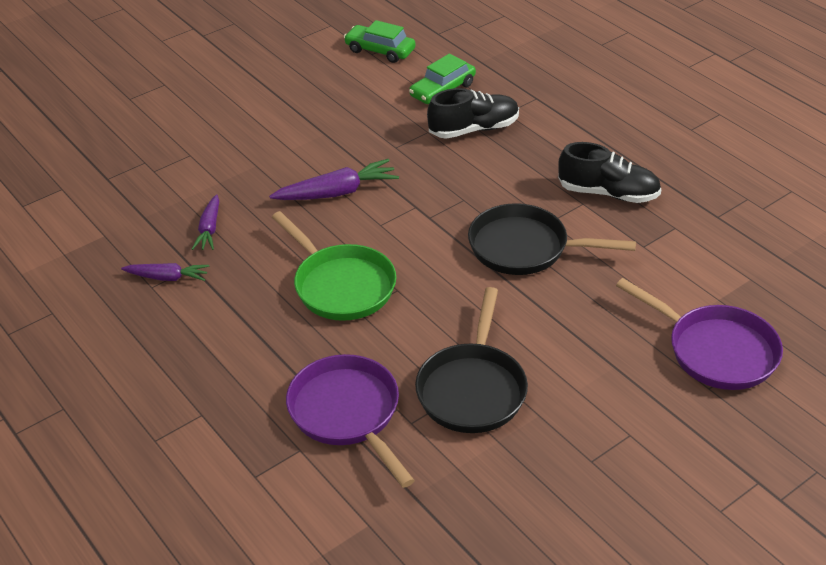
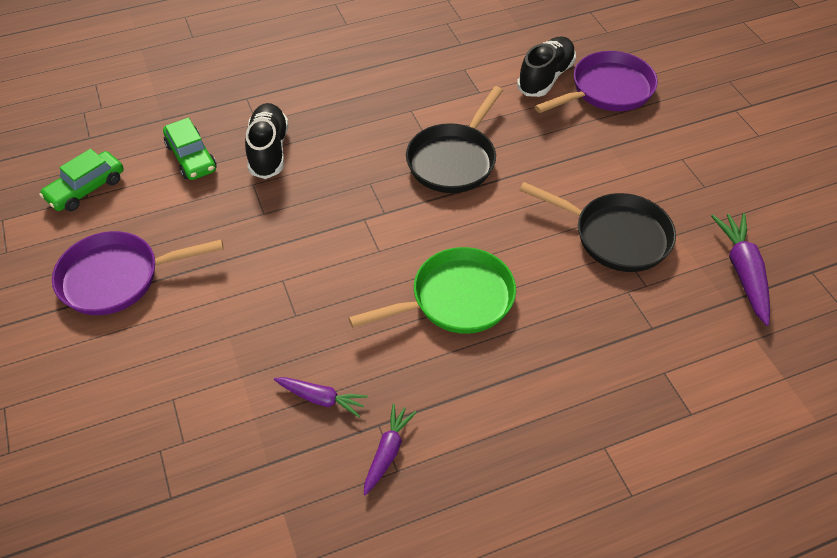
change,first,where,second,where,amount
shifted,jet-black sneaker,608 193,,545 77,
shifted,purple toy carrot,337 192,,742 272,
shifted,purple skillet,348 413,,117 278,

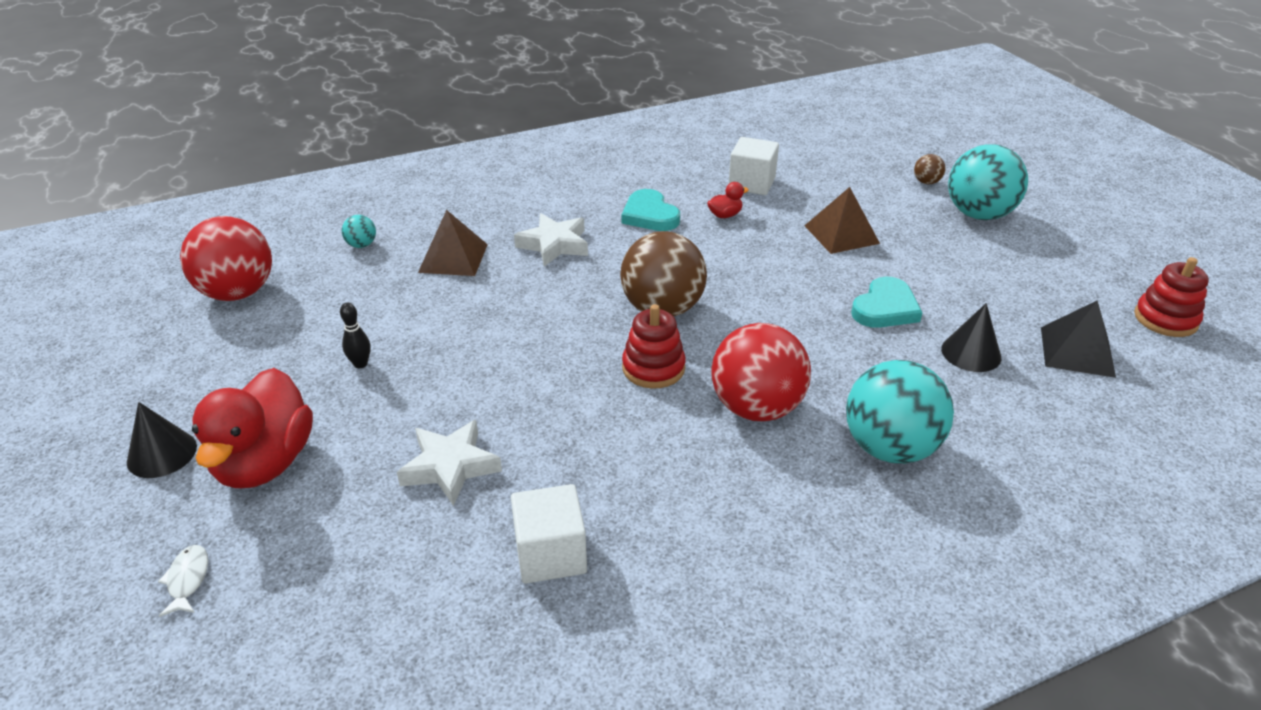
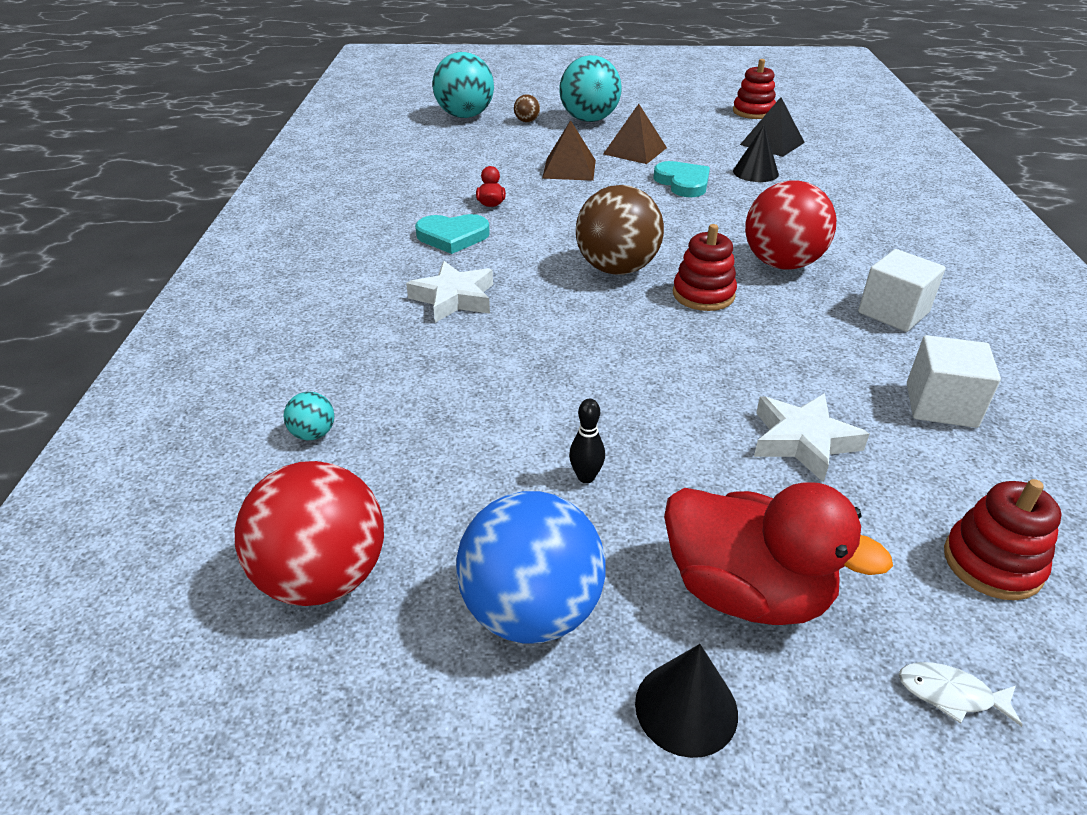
change,first,where,second,where,amount
shifted,white block,751 183,,893 312,
shifted,dark brown solid pyramid,453 258,,635 151,
shifted,teal play ball,889 448,,465 116,
new,,,red ring stacker,992 563,
new,,,blue play ball,531 611,

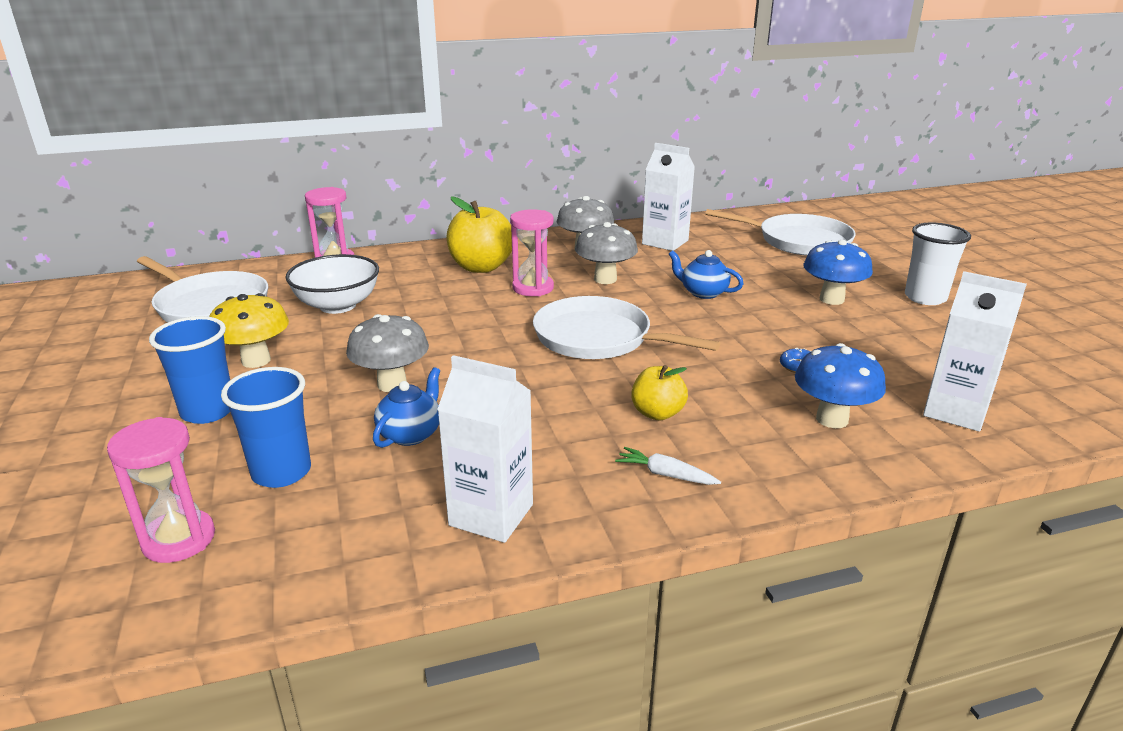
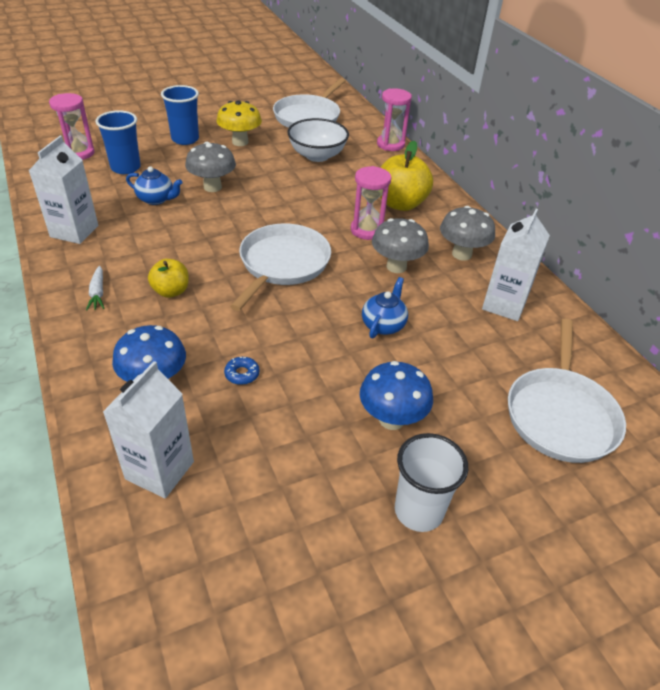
change,first,where,second,where,amount
rotated,white toy carrot,666 475,,98 293,150 degrees clockwise

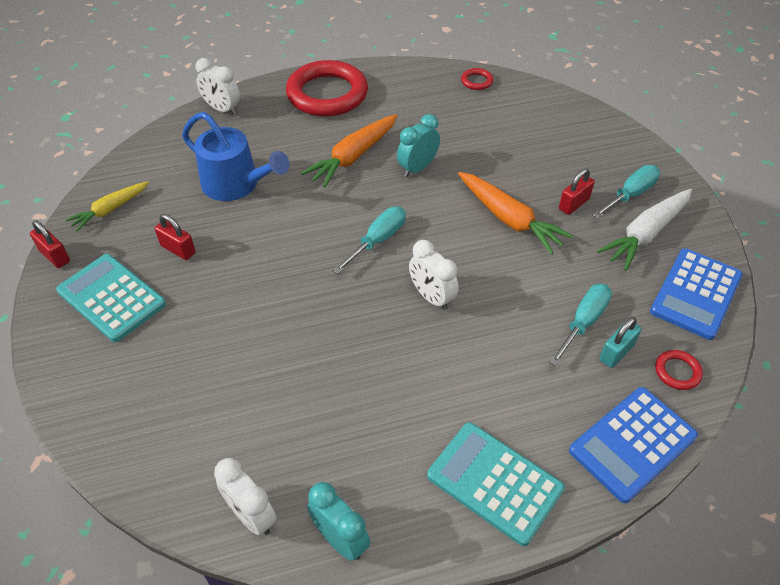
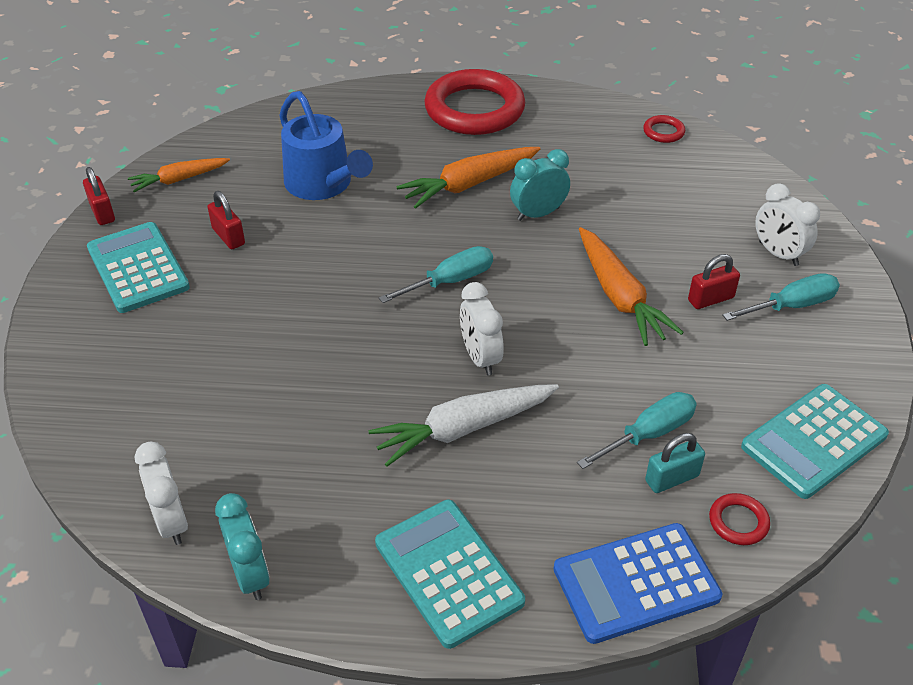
change,first,where,second,where,amount
shifted,white alarm clock,222 109,,778 254,
repainted,yellow toy carrot,110 210,bright orange toy carrot,179 180,
shifted,white toy carrot,645 234,,463 429,
repainted,blue adding machine,695 293,teal adding machine,814 441,

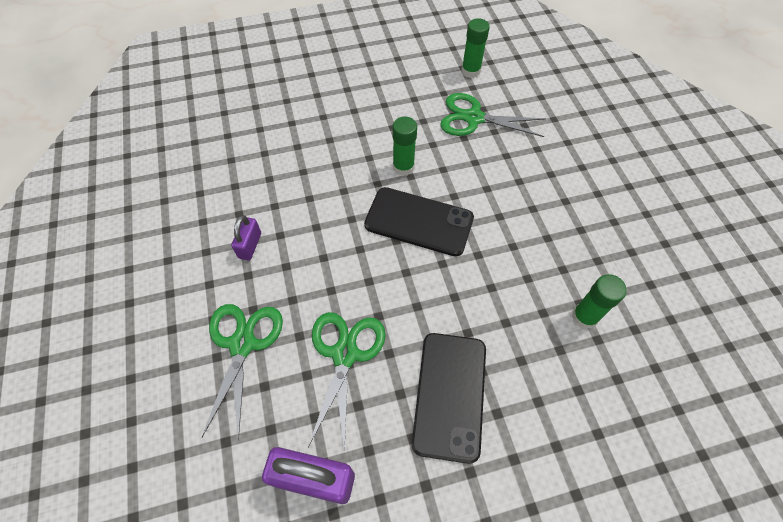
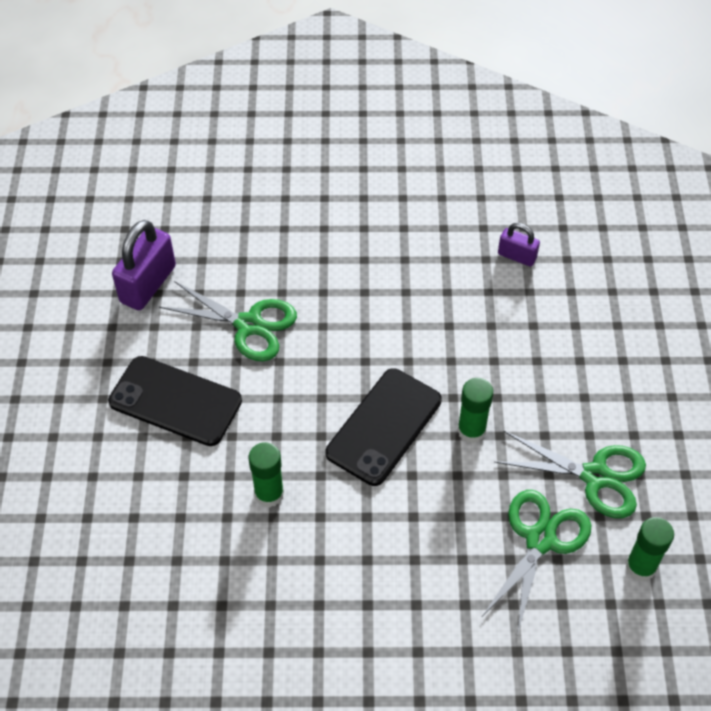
change,first,where,second,where,amount
shifted,purple lock,250 245,,517 256,
shifted,leaf-green stick of glue,584 317,,269 494,
shifted,leaf-green pair of scissors,242 344,,595 476,

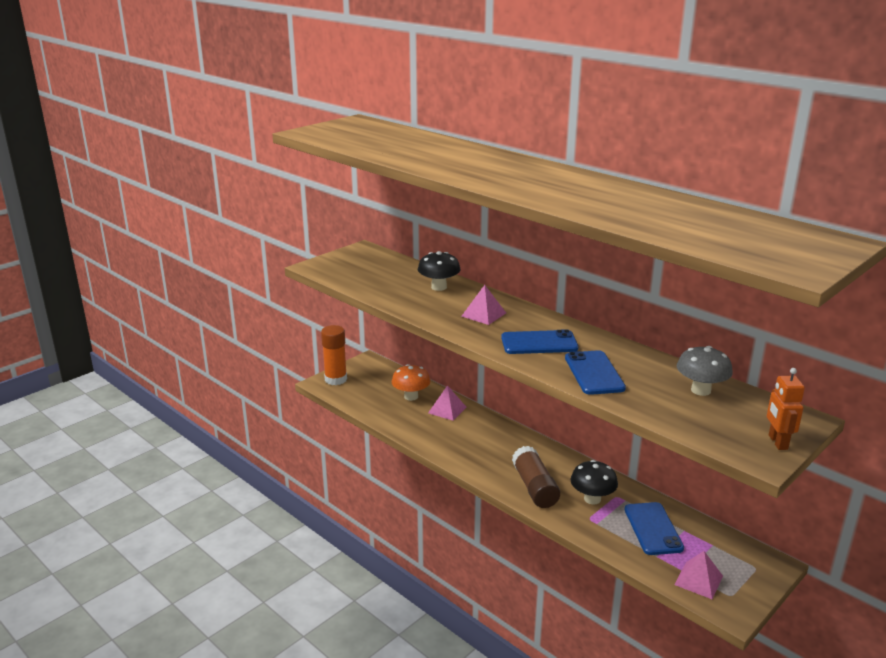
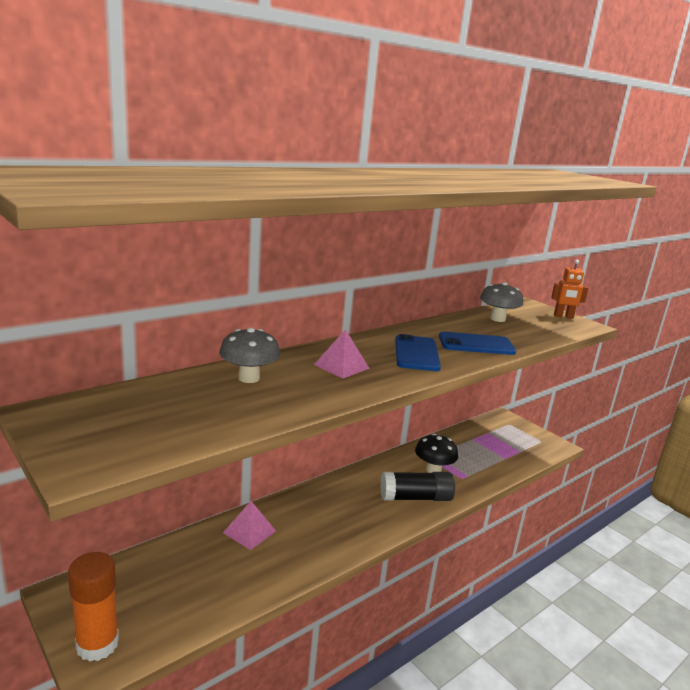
change,first,where,second,where,amount
repainted,jet-black toadstool,439 287,gray toadstool,249 378,
gone,bright orange toadstool,411 396,,,
repainted,dark brown stick of glue,534 487,jet-black stick of glue,415 498,
gone,blue phone,653 529,,,
gone,rose-pink solid pyramid,698 580,,,

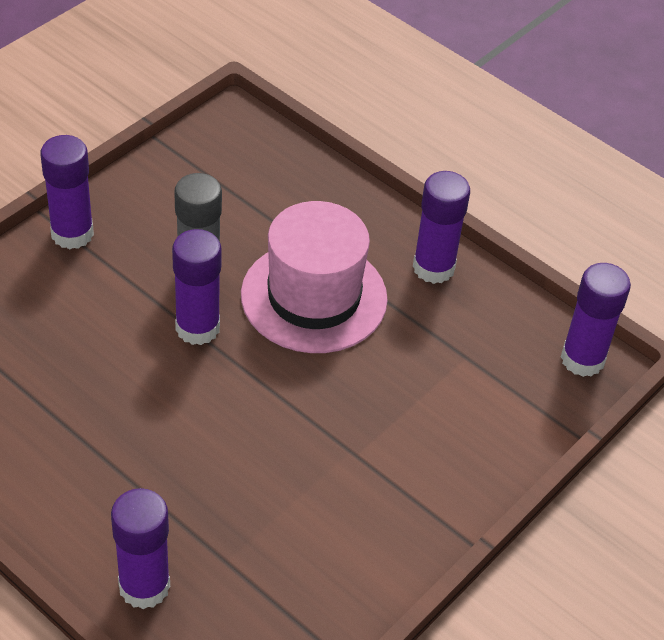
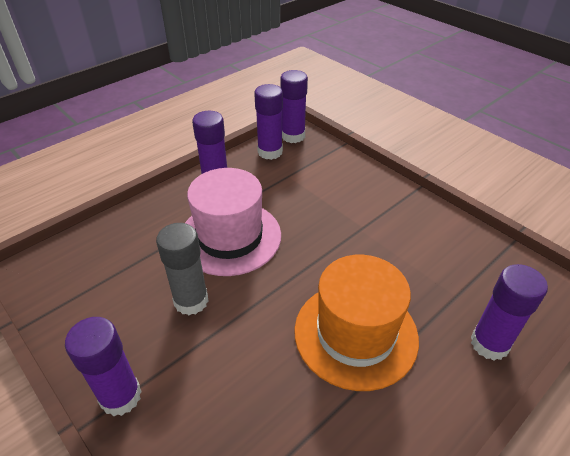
change,first,where,second,where,amount
shifted,purple stick of glue,197 328,,270 152,
new,,,bright orange hat,355 333,

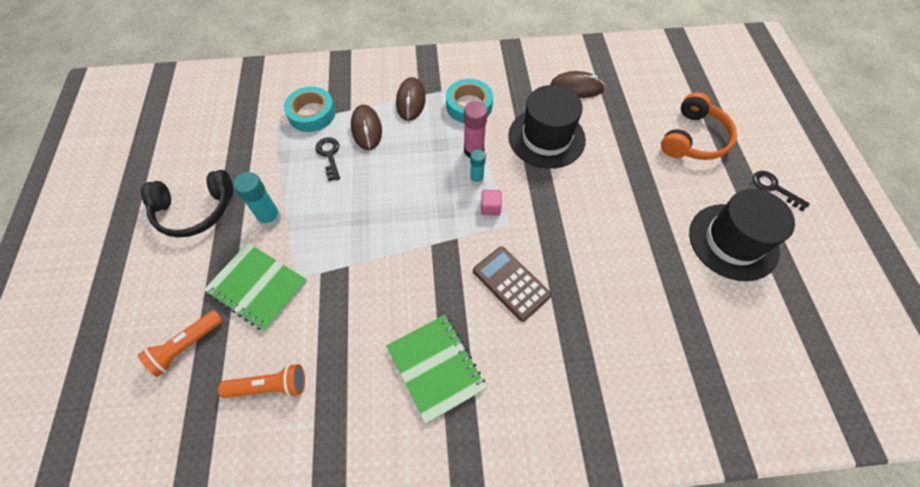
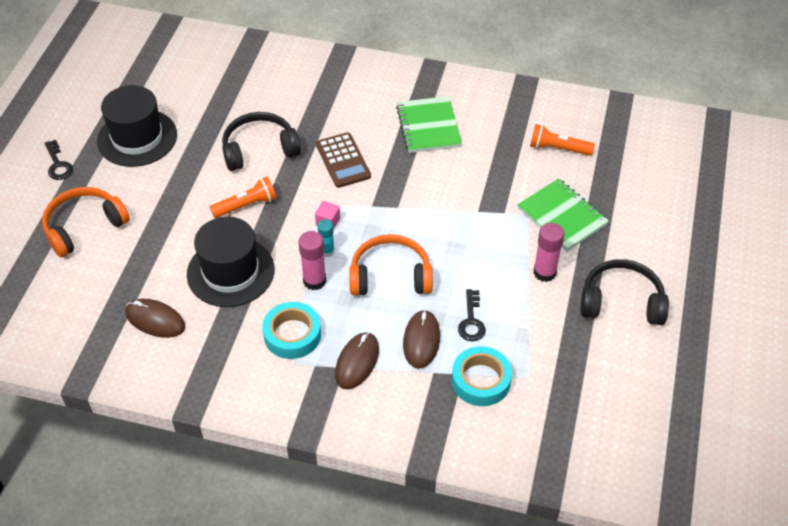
change,first,where,second,where,amount
repainted,teal stick of glue,270 218,rose-pink stick of glue,544 272,
shifted,bright orange pocket torch,187 346,,246 205,
new,,,jet-black headphones,259 149,
new,,,bright orange headphones,390 276,

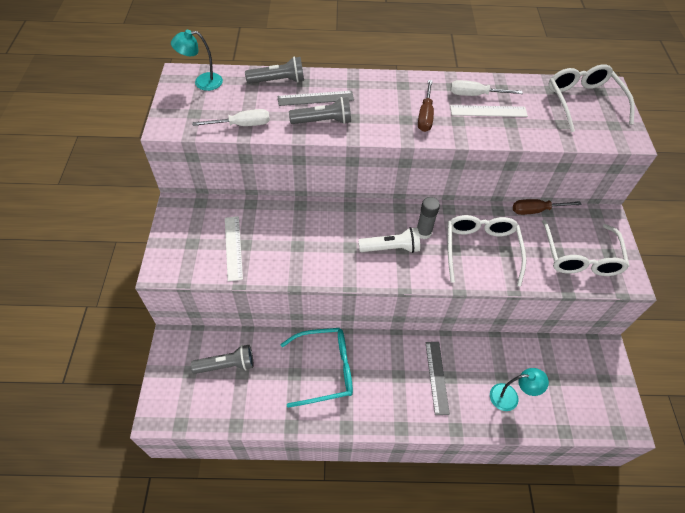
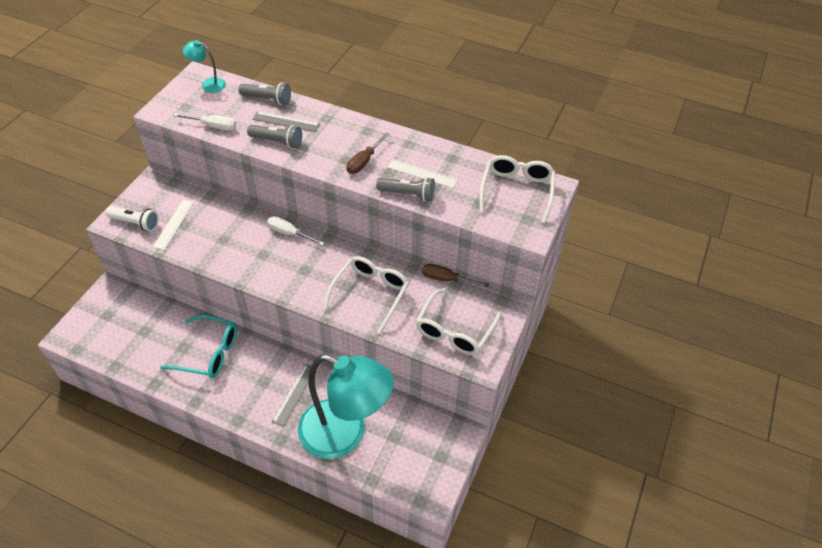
change,first,where,second,where,amount
shifted,white flat screwdriver,475 95,,289 233,
gone,gray stick of glue,423 232,,,
shifted,white pocket torch,391 248,,135 223,
shifted,gray pocket torch,227 365,,408 194,
scaled,teal desk lamp,510 397,,345 434,x2.44

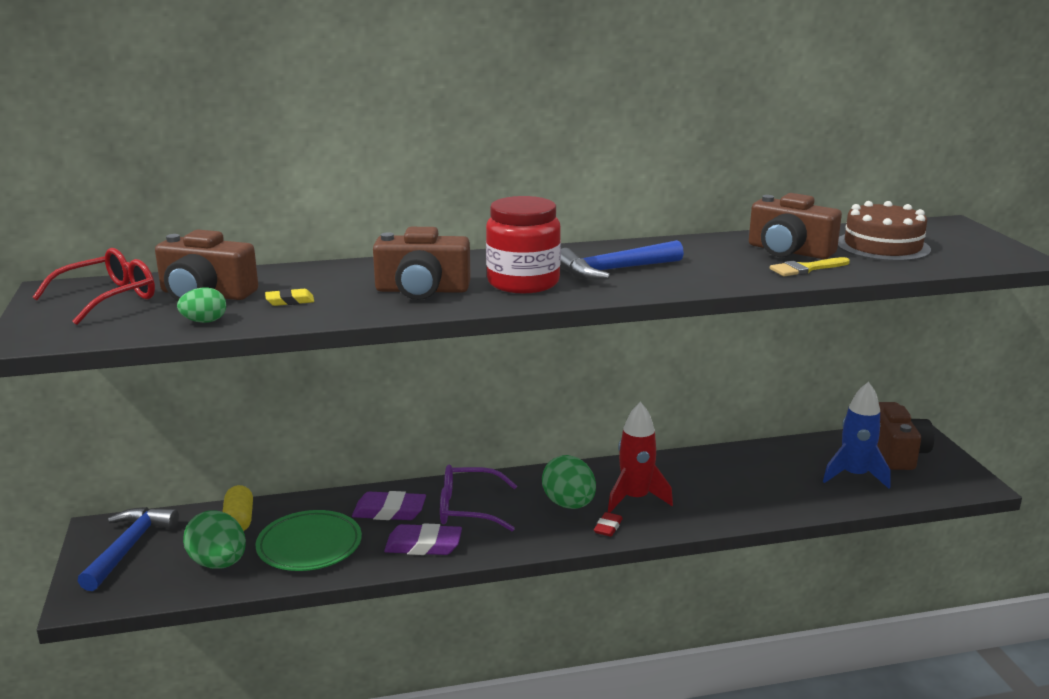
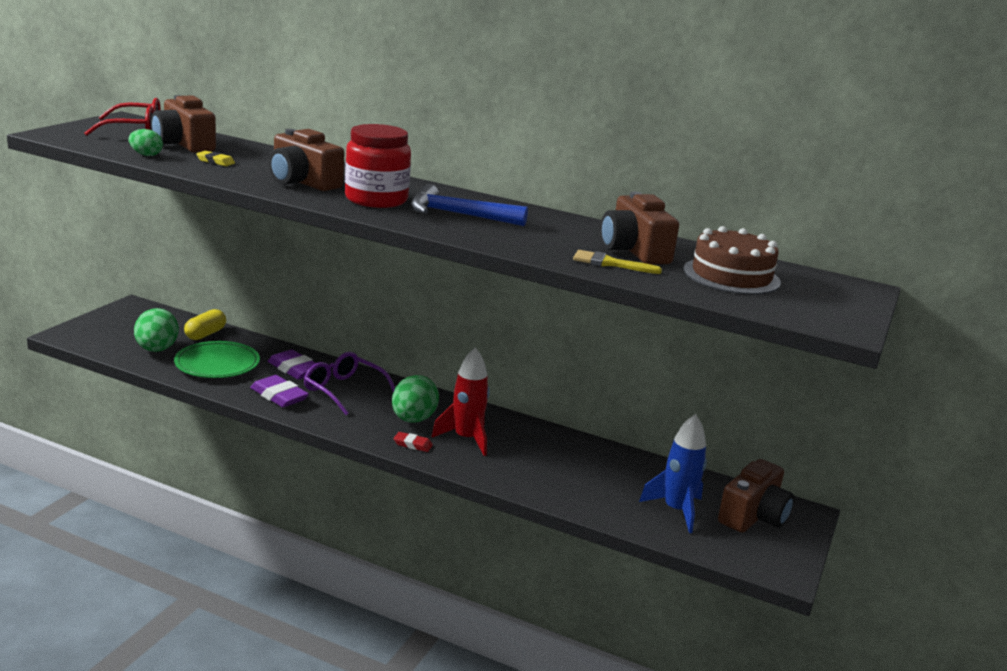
change,first,where,second,where,amount
gone,blue hammer,129 547,,,
rotated,red eraser,608 527,,412 444,45 degrees clockwise

